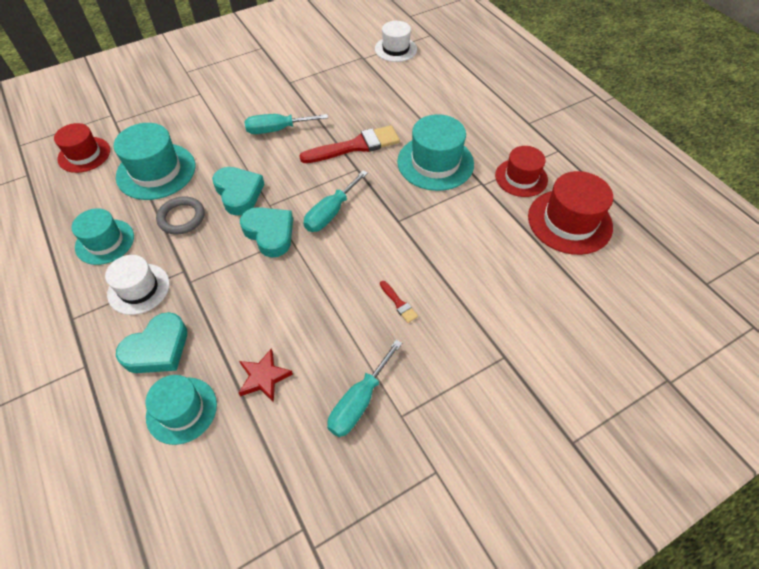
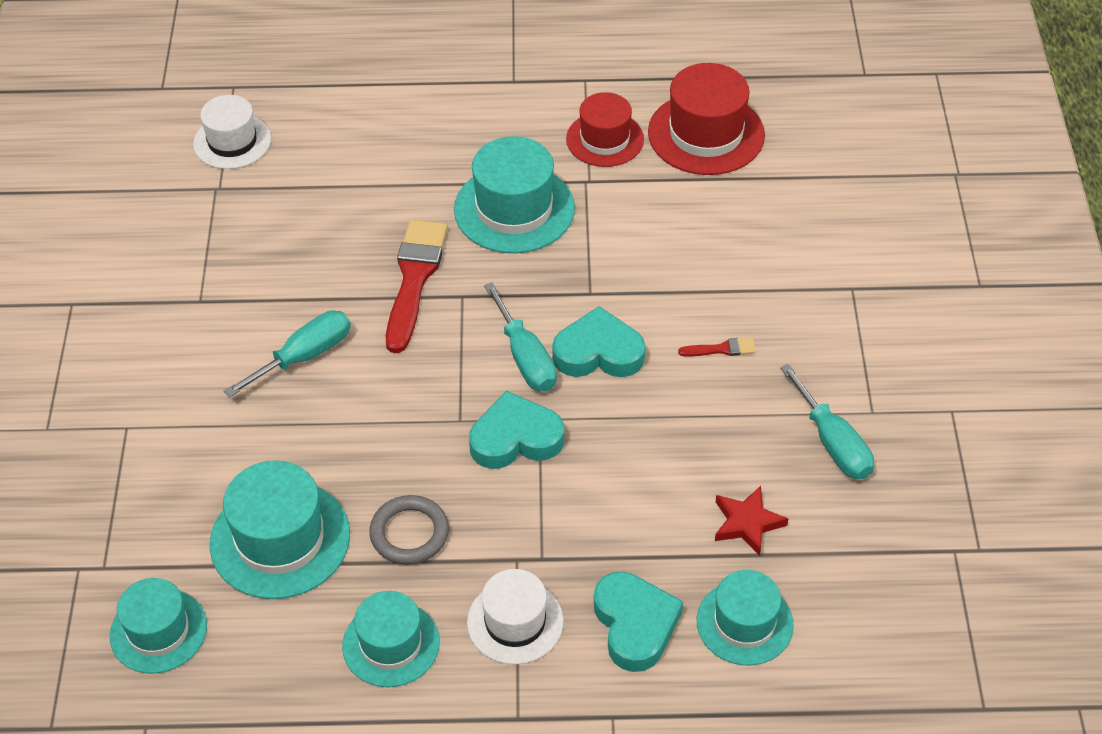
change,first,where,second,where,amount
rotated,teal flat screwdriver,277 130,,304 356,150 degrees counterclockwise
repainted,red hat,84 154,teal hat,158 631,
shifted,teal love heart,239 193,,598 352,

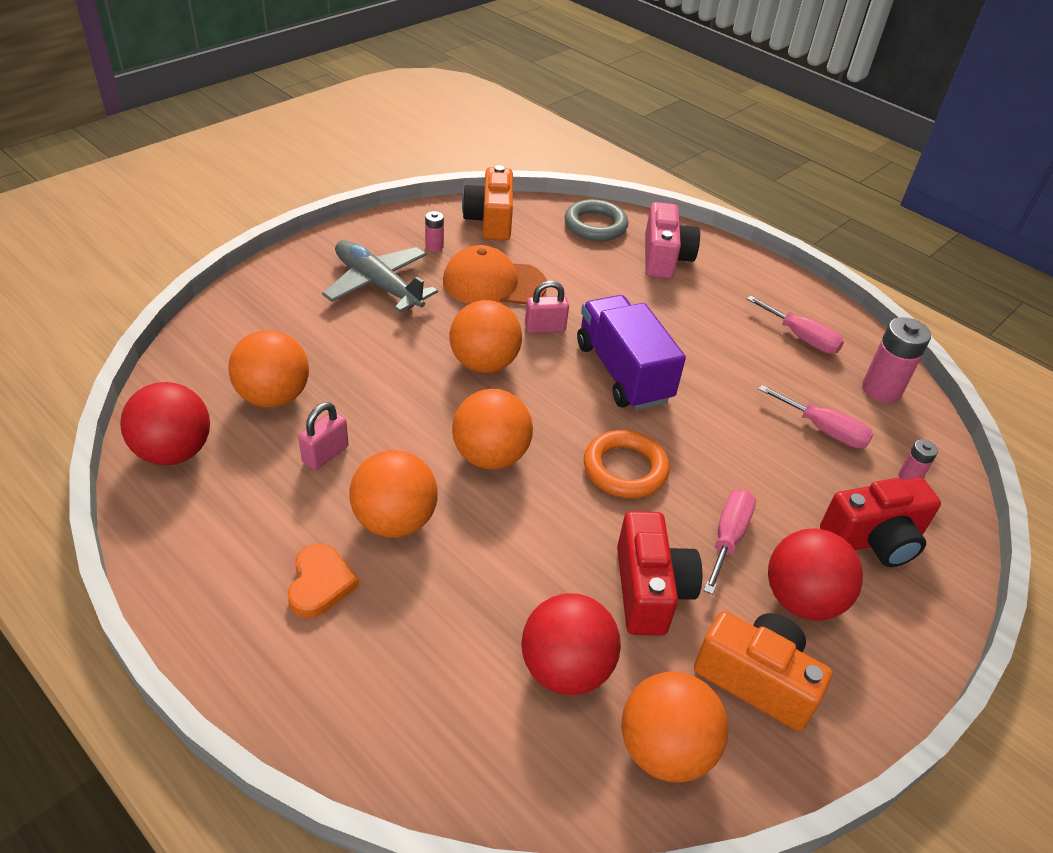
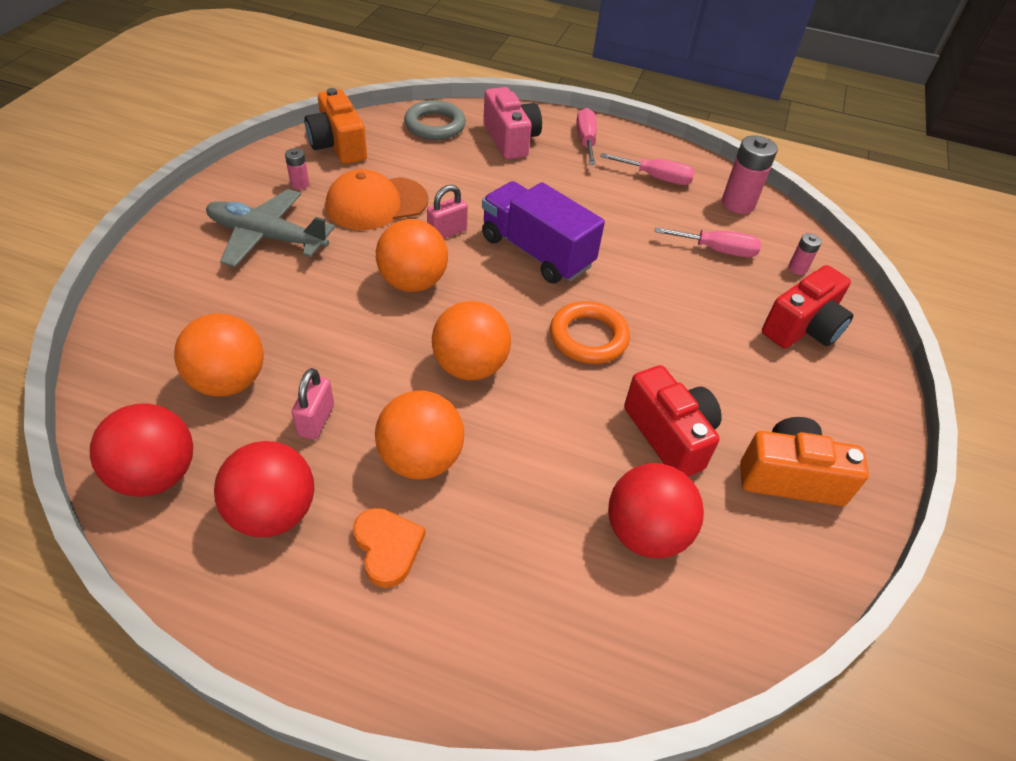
change,first,where,second,where,amount
shifted,rose-pink flat screwdriver,728 537,,586 140,
shifted,red play ball,801 600,,273 512,
gone,bright orange play ball,664 749,,,

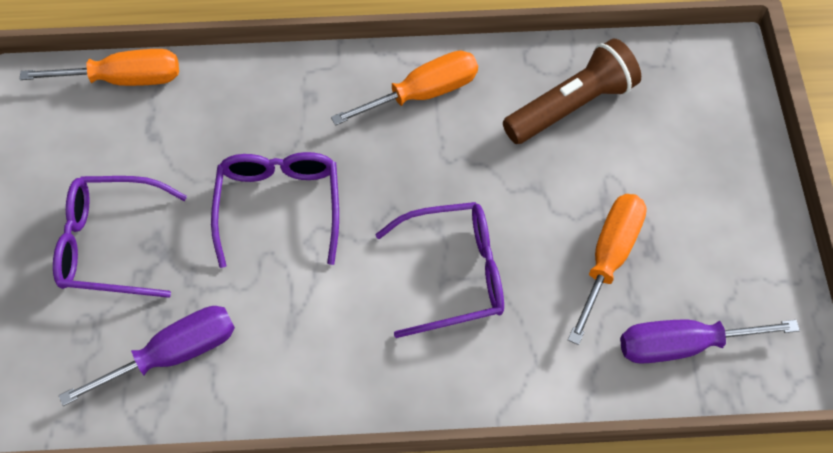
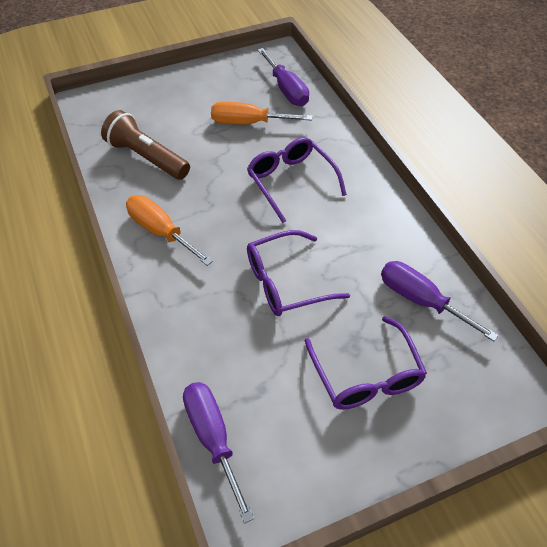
change,first,where,second,where,amount
repainted,bright orange flat screwdriver,124 79,purple flat screwdriver,213 438,

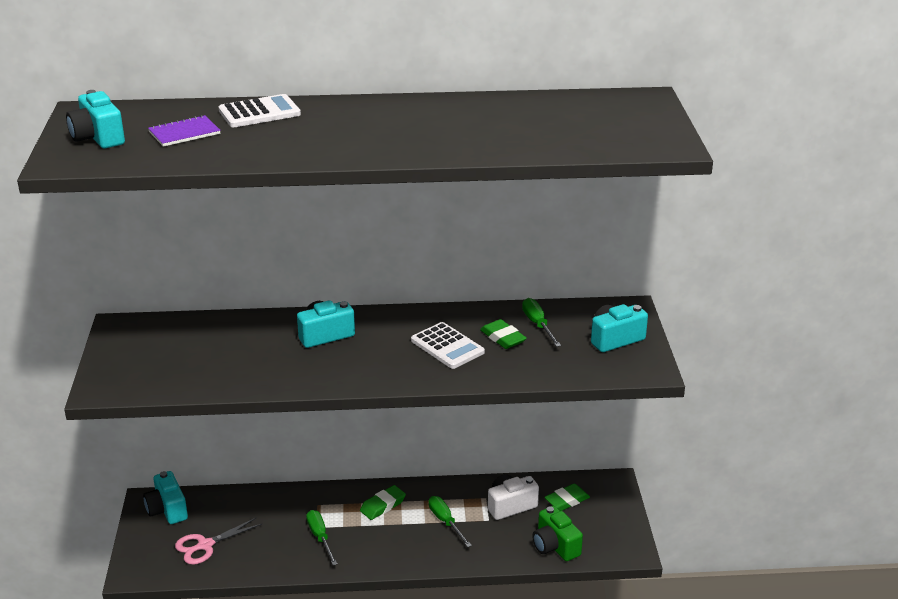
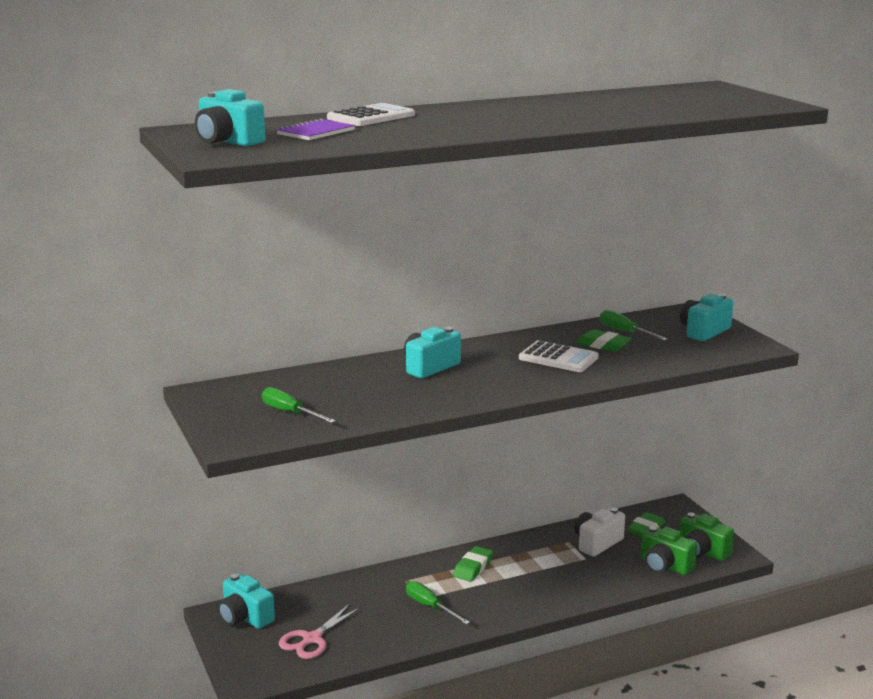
change,first,where,second,where,amount
shifted,leaf-green flat screwdriver,445 522,,290 413,
new,,,leaf-green camera,702 552,

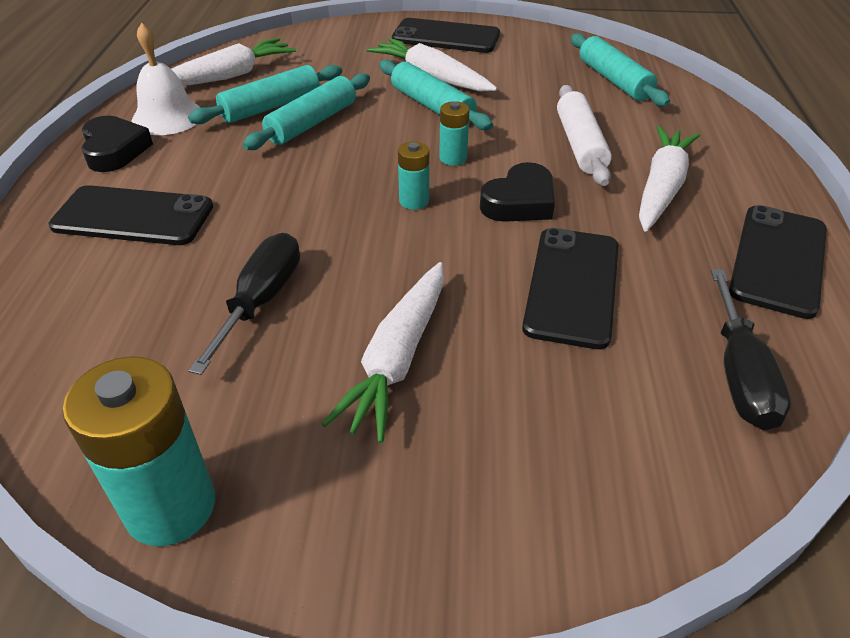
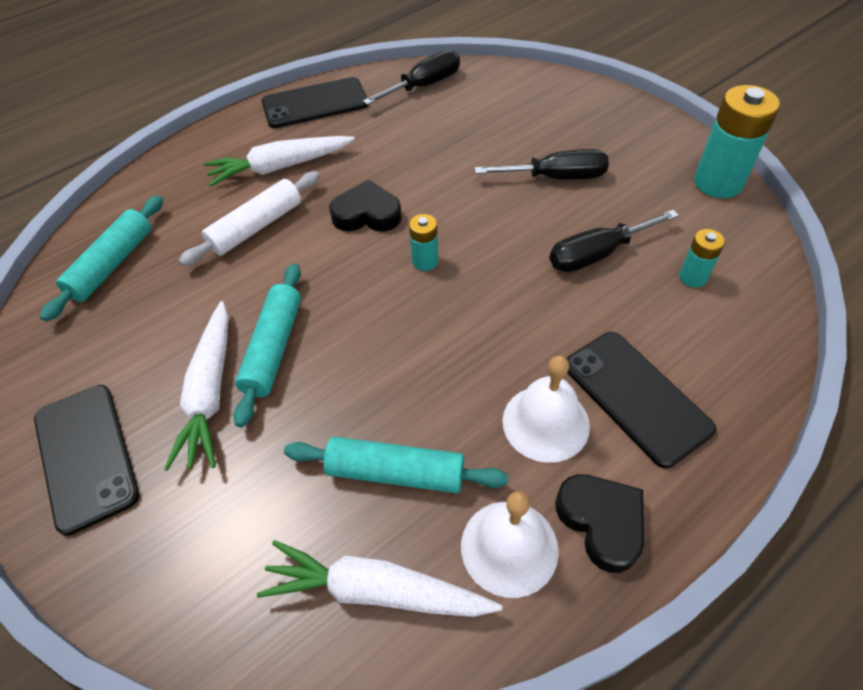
change,first,where,second,where,amount
gone,teal dough roller,312 123,,,
shifted,teal battery,453 158,,693 277,
rotated,jet-black love heart,114 150,,601 522,120 degrees clockwise
gone,jet-black phone,572 286,,,
swapped,white toy carrot,397 358,jet-black flat screwdriver,556 177,
new,,,white hand bell,545 423,

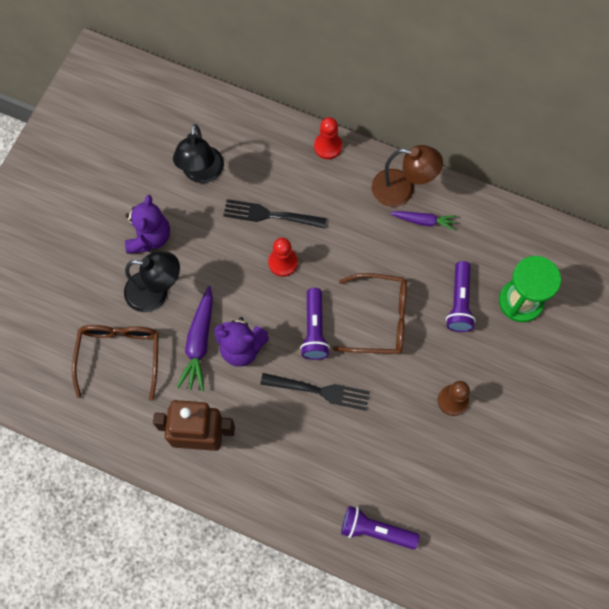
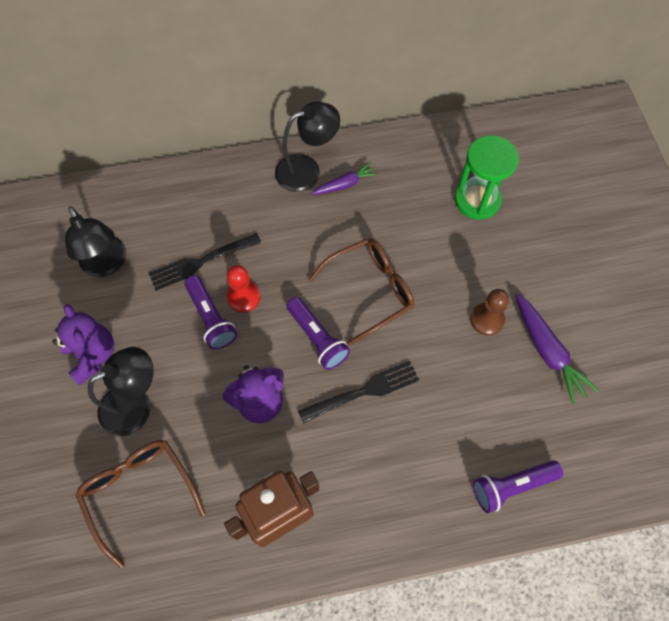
change,first,where,second,where,amount
gone,red game pawn,328 146,,,
repainted,dark brown desk lamp,402 190,jet-black desk lamp,307 170,
shifted,purple pocket torch,459 302,,211 318,
shifted,purple toy carrot,199 342,,547 351,

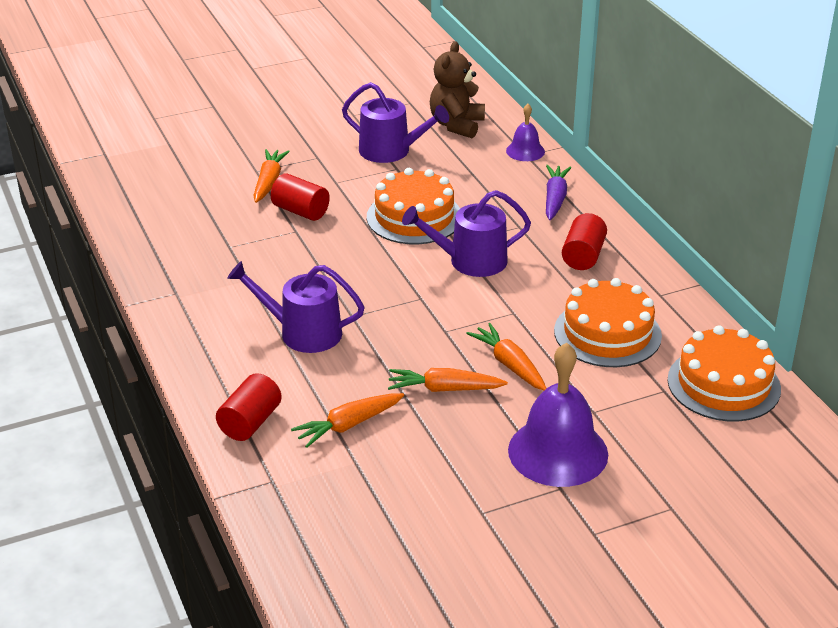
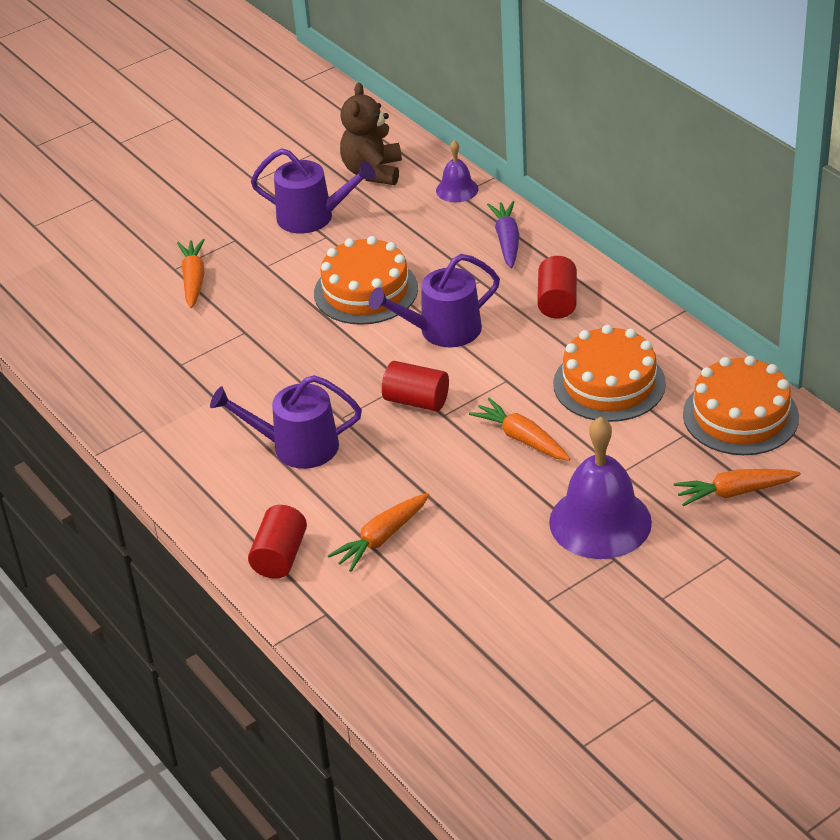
change,first,where,second,where,amount
shifted,red cylinder shape,300 211,,416 401,
shifted,bright orange toy carrot,444 389,,735 492,

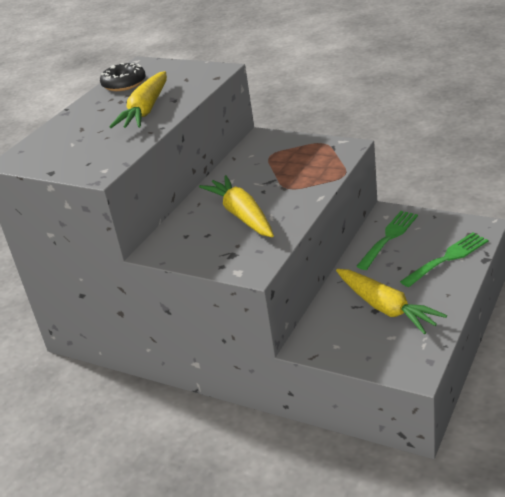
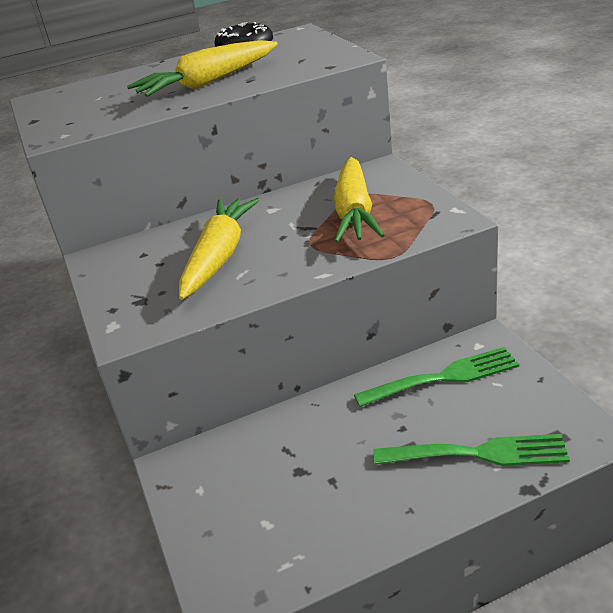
change,first,where,second,where,amount
shifted,yellow toy carrot,386 308,,355 212,

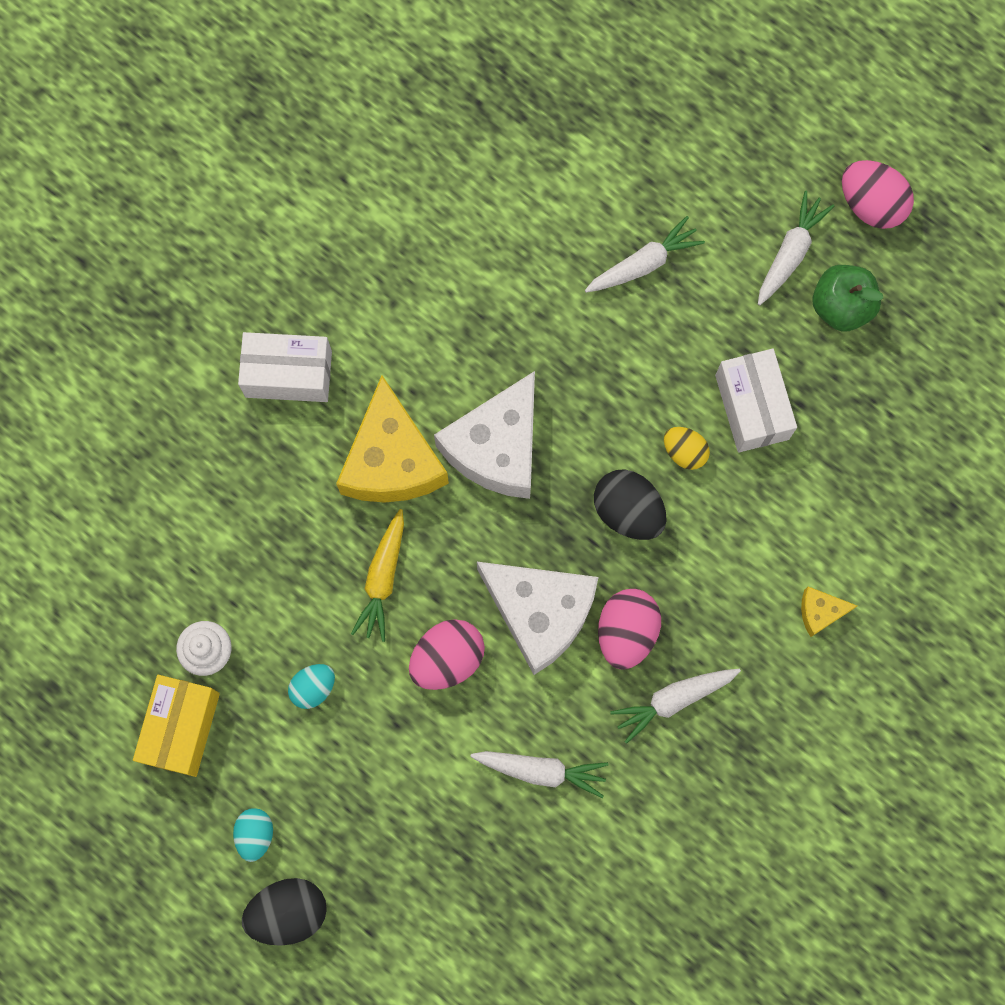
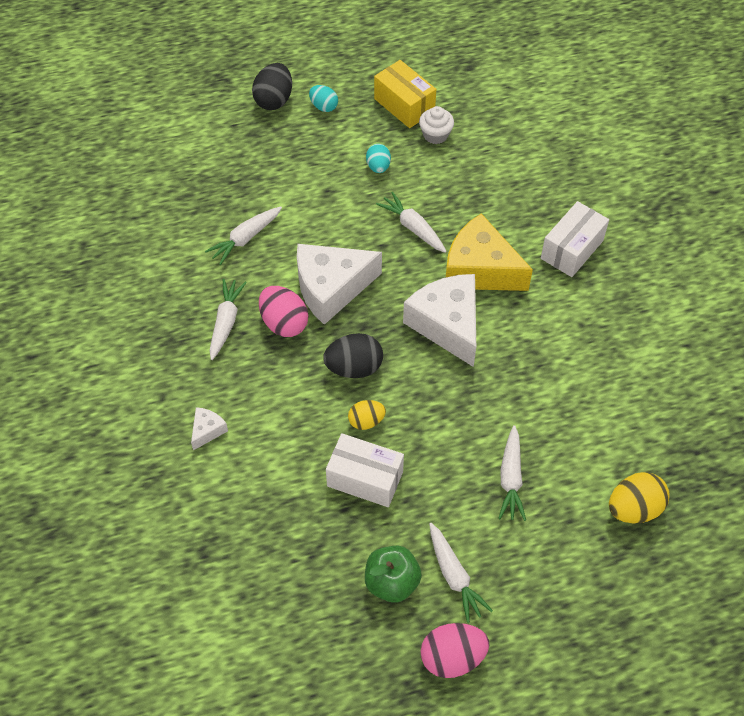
change,first,where,second,where,amount
repainted,yellow toy carrot,383 578,white toy carrot,413 228,
repainted,yellow cheese wedge,820 612,white cheese wedge,207 430,
gone,rose-pink toy egg,447 658,,,
new,,,yellow toy egg,634 508,

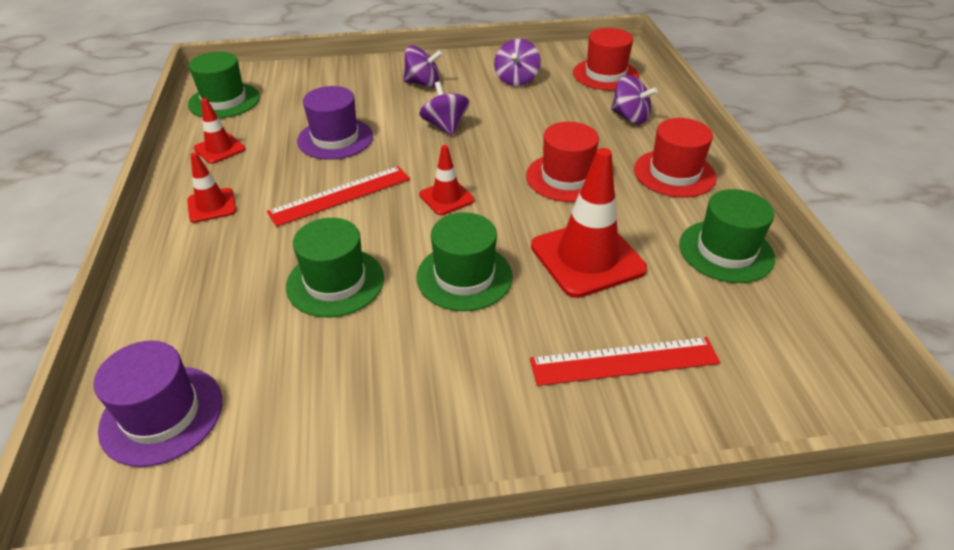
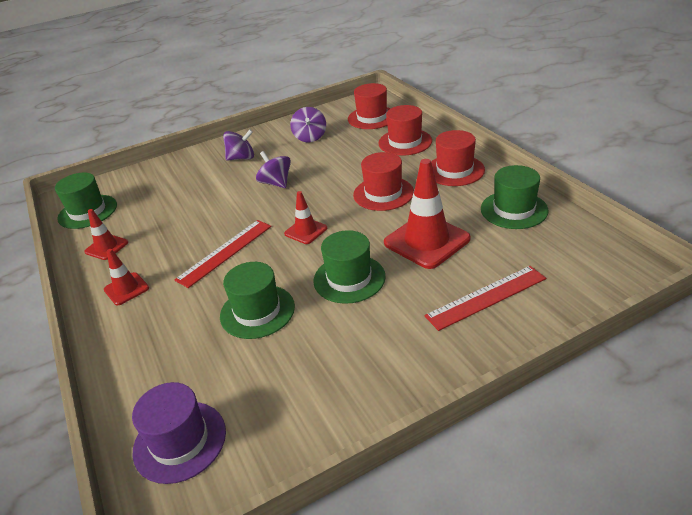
change,first,where,second,where,amount
swapped,purple whirligig,630 117,red hat,405 142,
gone,purple hat,335 138,,,

